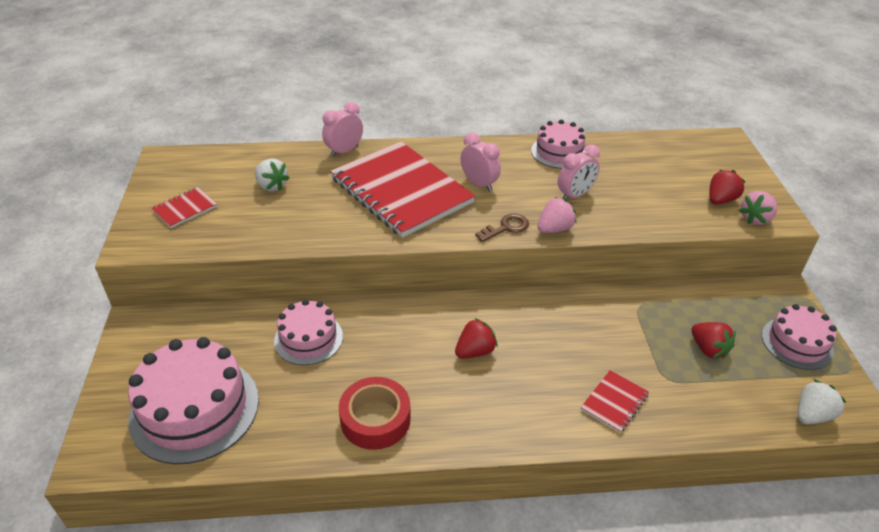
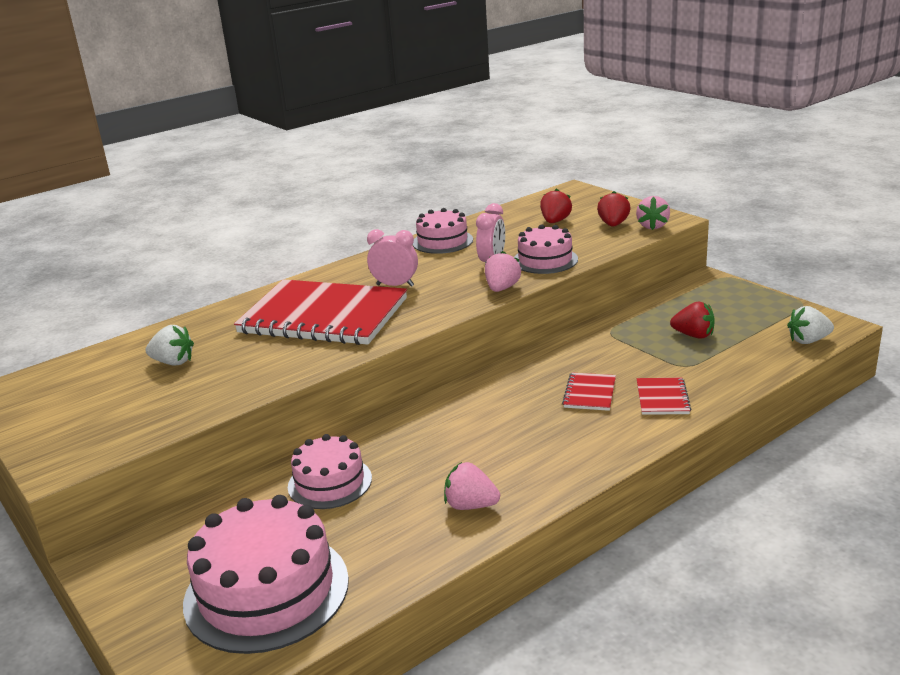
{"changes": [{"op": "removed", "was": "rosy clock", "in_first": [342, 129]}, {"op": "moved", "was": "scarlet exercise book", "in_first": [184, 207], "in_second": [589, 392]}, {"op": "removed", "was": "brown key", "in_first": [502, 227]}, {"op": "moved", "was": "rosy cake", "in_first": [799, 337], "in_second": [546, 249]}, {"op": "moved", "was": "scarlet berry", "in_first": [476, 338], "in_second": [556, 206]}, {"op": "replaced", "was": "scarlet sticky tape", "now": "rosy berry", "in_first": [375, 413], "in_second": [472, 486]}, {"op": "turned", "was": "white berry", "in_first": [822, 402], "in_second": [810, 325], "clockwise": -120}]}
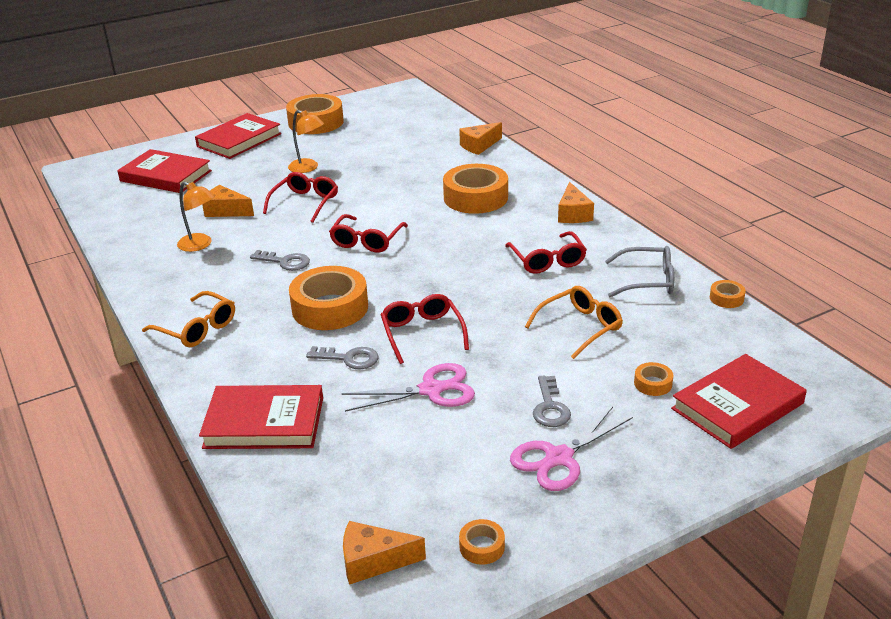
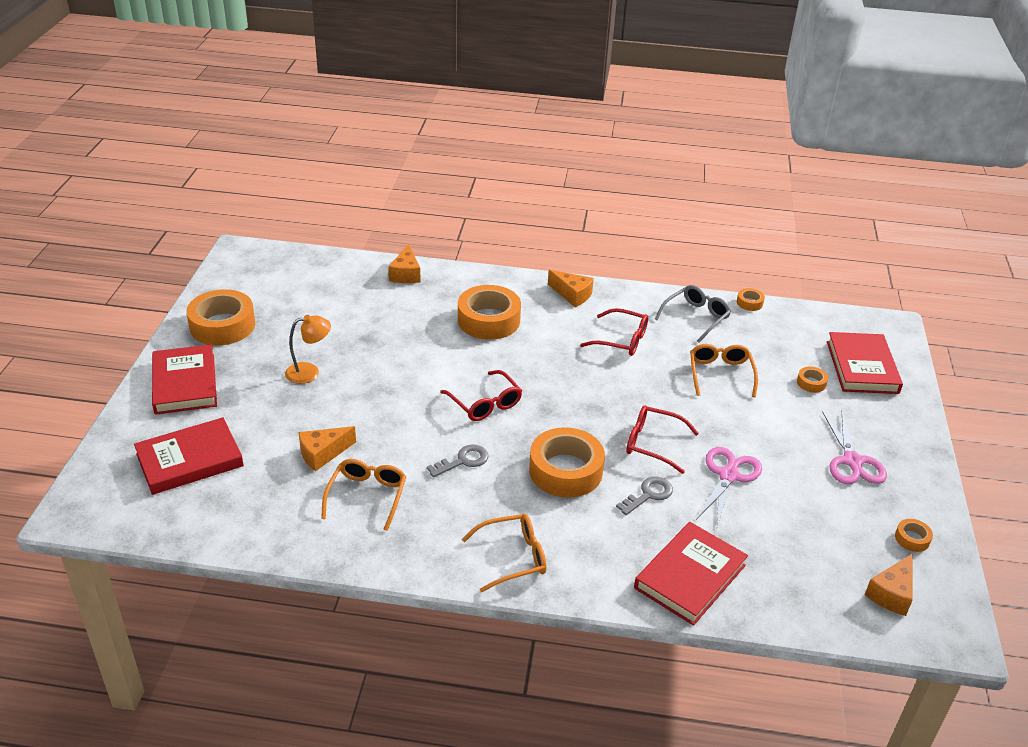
{"changes": [{"op": "removed", "was": "scarlet eyeglasses", "in_first": [300, 197]}, {"op": "replaced", "was": "bright orange reading lamp", "now": "bright orange eyeglasses", "in_first": [196, 217], "in_second": [363, 495]}, {"op": "removed", "was": "gray key", "in_first": [552, 401]}]}
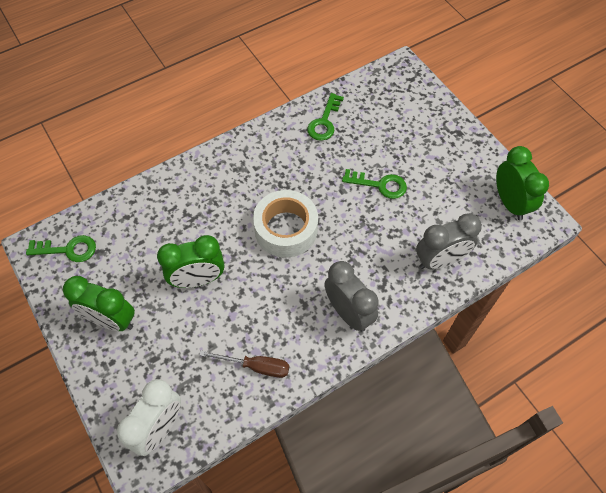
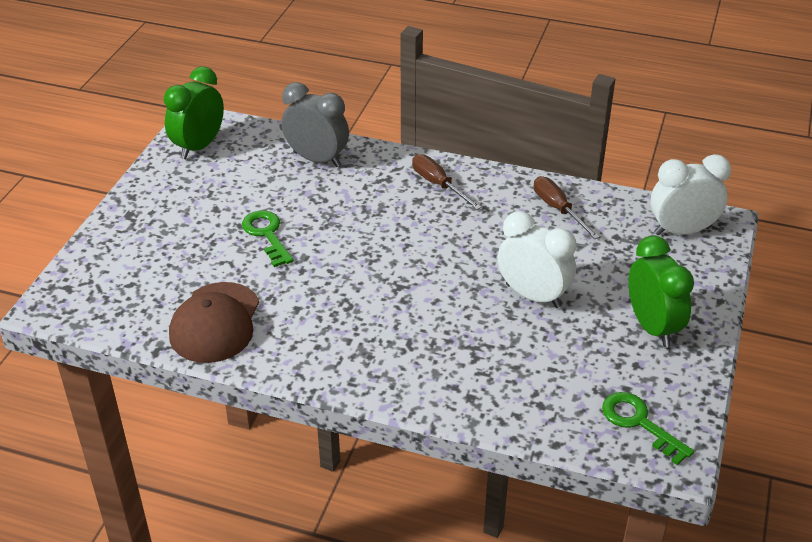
{"changes": [{"op": "replaced", "was": "leaf-green key", "now": "brown baseball cap", "in_first": [325, 117], "in_second": [214, 322]}, {"op": "removed", "was": "white sticky tape", "in_first": [285, 224]}, {"op": "recoloured", "was": "leaf-green clock", "now": "white clock", "in_first": [190, 261], "in_second": [537, 259]}, {"op": "replaced", "was": "gray clock", "now": "brown flat screwdriver", "in_first": [351, 296], "in_second": [447, 182]}]}
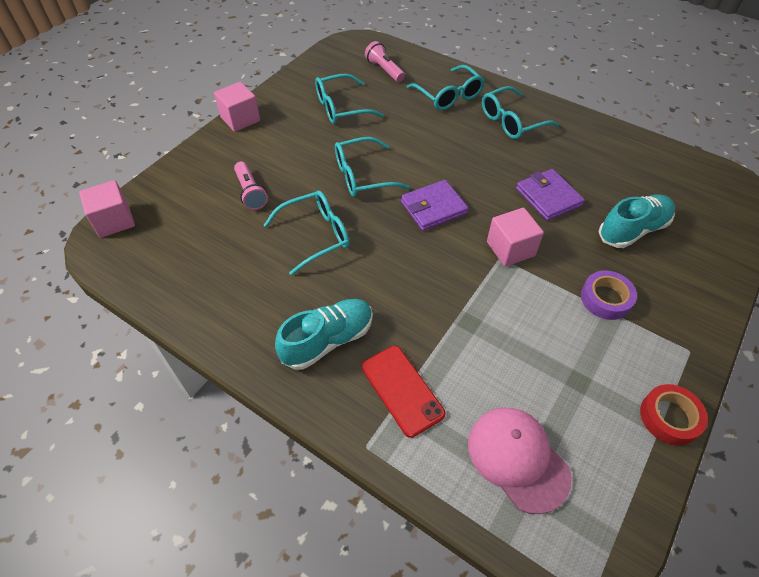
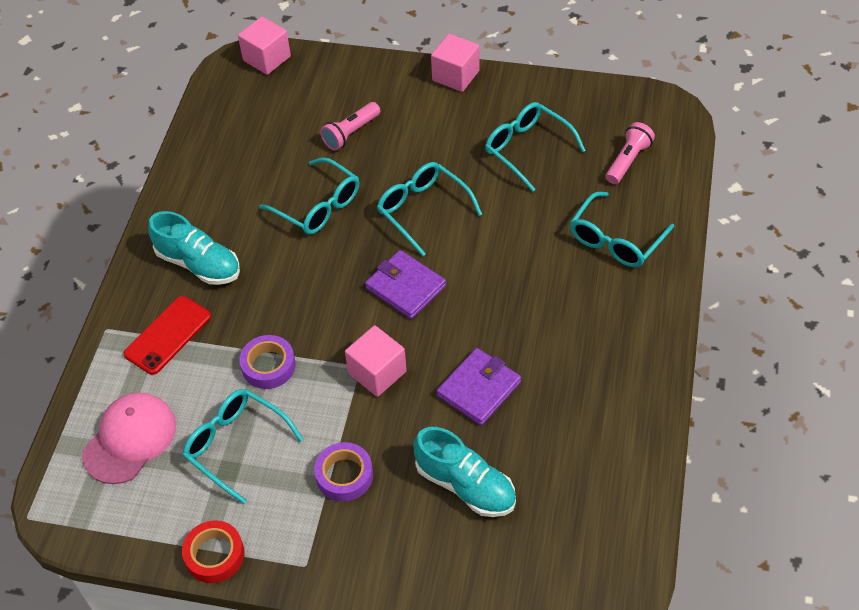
{"changes": [{"op": "moved", "was": "aqua eyeglasses", "in_first": [520, 112], "in_second": [243, 446]}, {"op": "added", "now": "violet sticky tape", "in_second": [268, 362]}]}
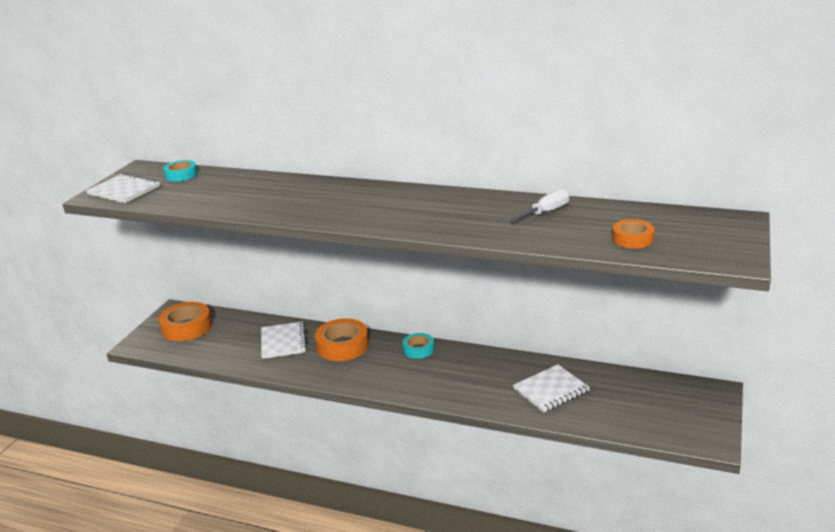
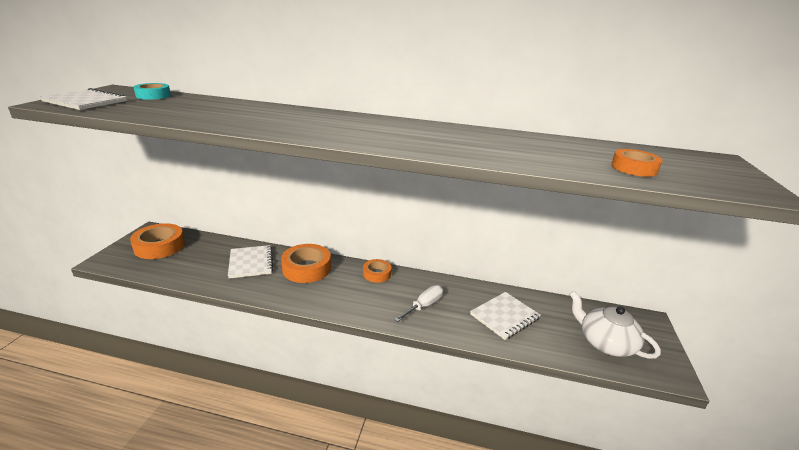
{"changes": [{"op": "moved", "was": "white flat screwdriver", "in_first": [539, 205], "in_second": [418, 303]}, {"op": "recoloured", "was": "aqua sticky tape", "now": "bright orange sticky tape", "in_first": [418, 346], "in_second": [377, 271]}, {"op": "added", "now": "white china teapot", "in_second": [615, 325]}]}
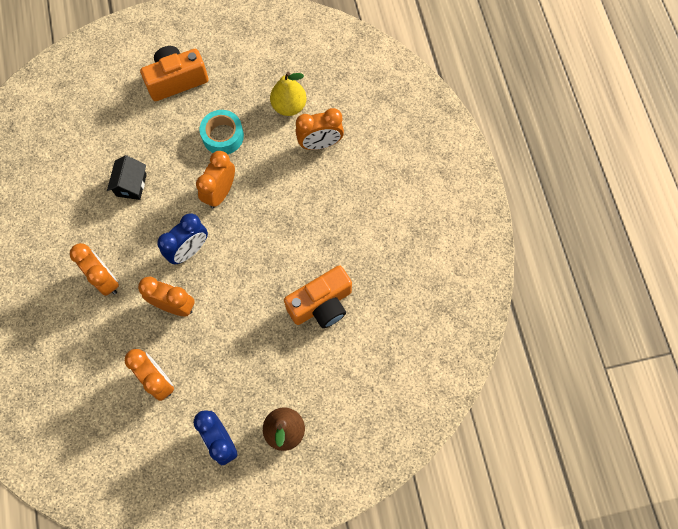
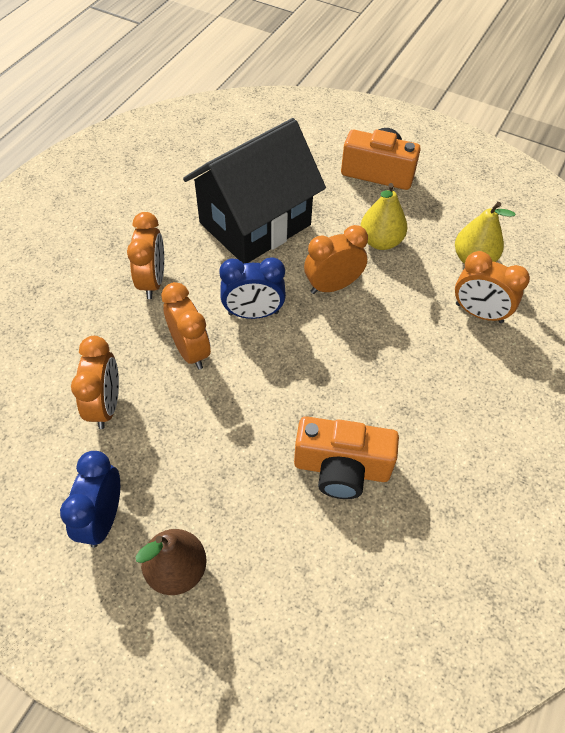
{"changes": [{"op": "replaced", "was": "aqua sticky tape", "now": "golden pear fruit", "in_first": [222, 132], "in_second": [383, 216]}, {"op": "resized", "was": "black house", "in_first": [127, 177], "in_second": [254, 190], "ratio": 2.45}]}
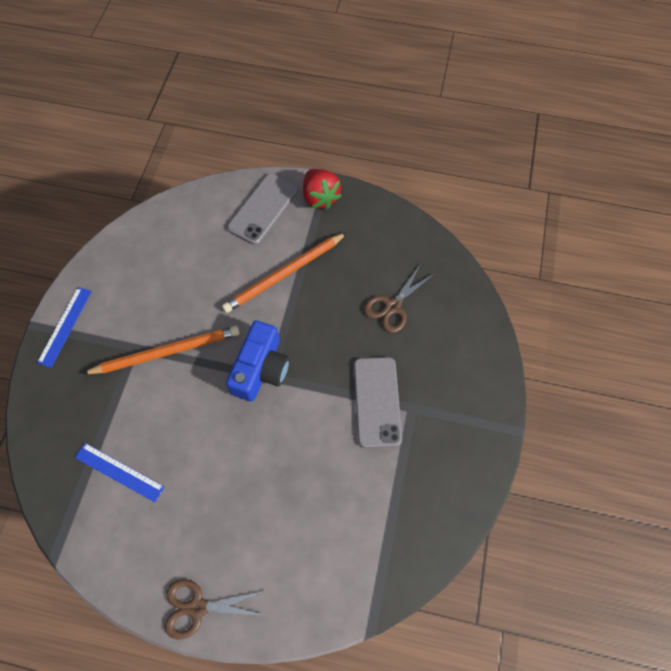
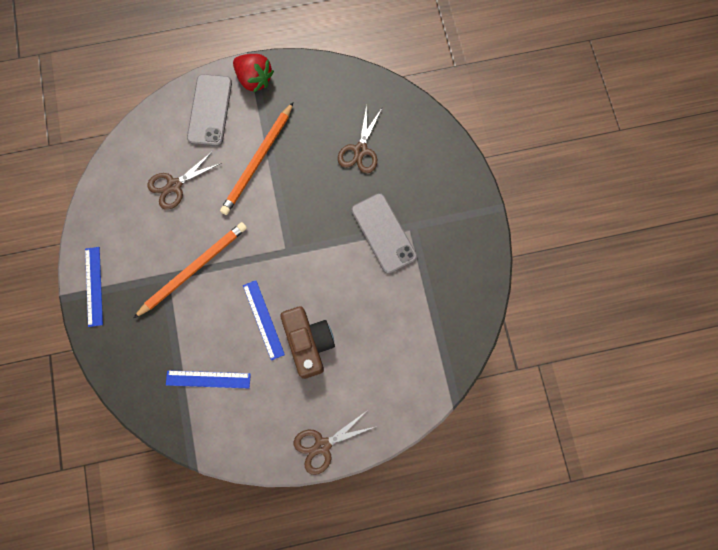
{"changes": [{"op": "removed", "was": "blue compact camera", "in_first": [258, 360]}, {"op": "added", "now": "brown shears", "in_second": [184, 180]}, {"op": "added", "now": "blue straightedge", "in_second": [264, 320]}, {"op": "added", "now": "brown compact camera", "in_second": [307, 342]}]}
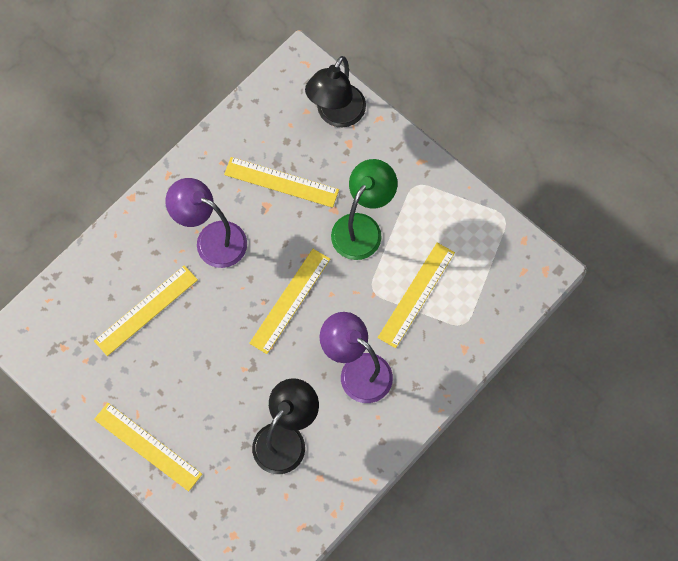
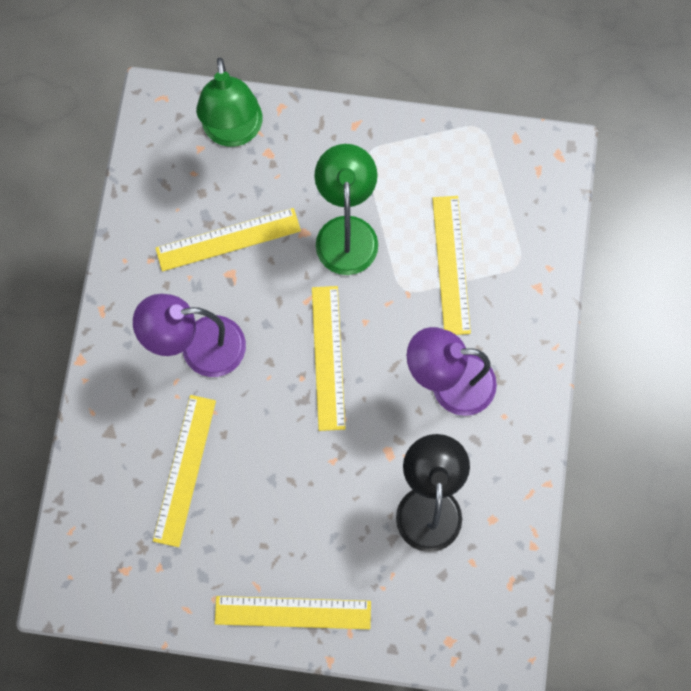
{"changes": [{"op": "recoloured", "was": "black reading lamp", "now": "leaf-green reading lamp", "in_first": [335, 91], "in_second": [229, 102]}]}
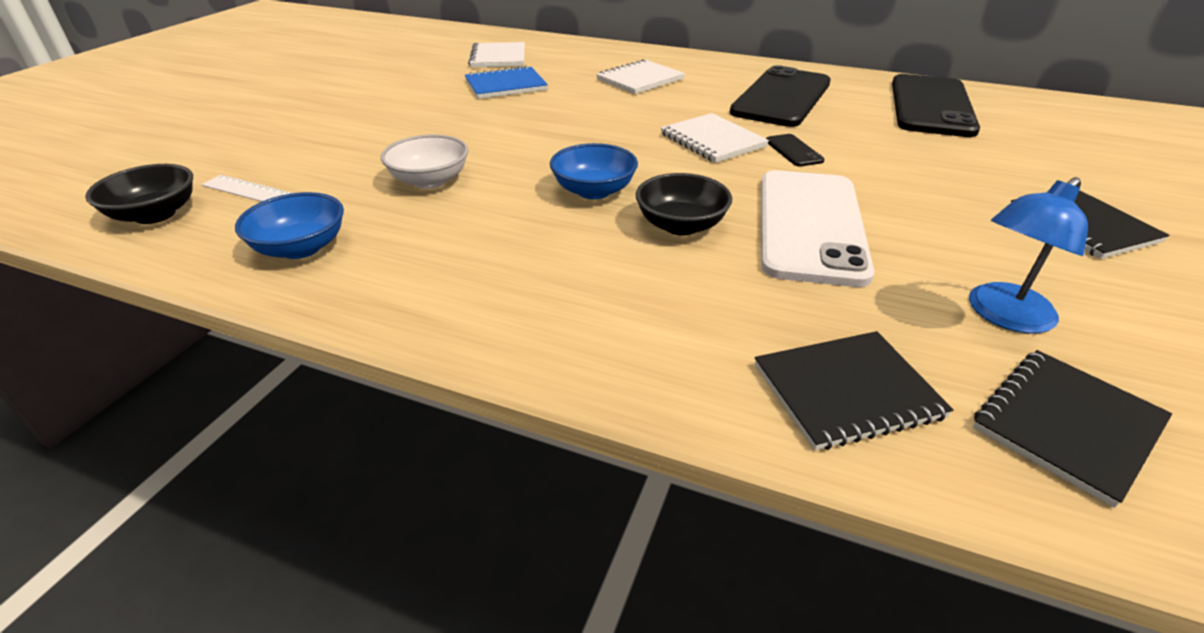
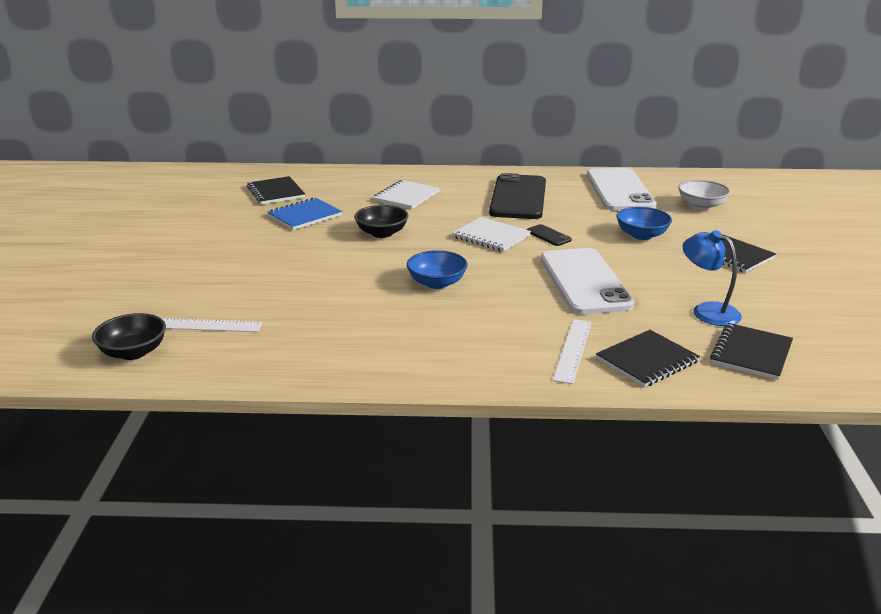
{"changes": [{"op": "recoloured", "was": "white exercise book", "now": "black exercise book", "in_first": [496, 54], "in_second": [276, 190]}, {"op": "recoloured", "was": "black smartphone", "now": "white smartphone", "in_first": [936, 105], "in_second": [622, 189]}, {"op": "moved", "was": "white serving bowl", "in_first": [424, 161], "in_second": [704, 195]}, {"op": "moved", "was": "black serving bowl", "in_first": [684, 204], "in_second": [381, 221]}, {"op": "turned", "was": "blue reading lamp", "in_first": [1028, 255], "in_second": [712, 278], "clockwise": 105}, {"op": "moved", "was": "blue serving bowl", "in_first": [289, 225], "in_second": [644, 223]}, {"op": "added", "now": "white straightedge", "in_second": [572, 351]}]}
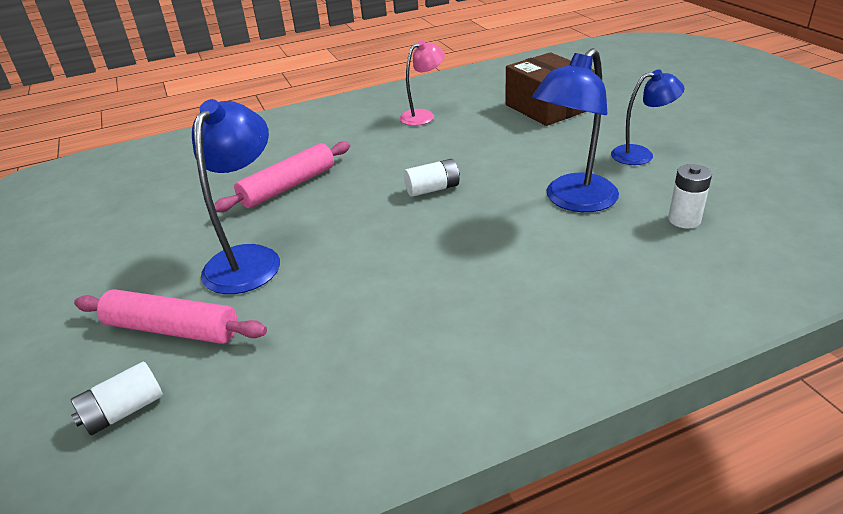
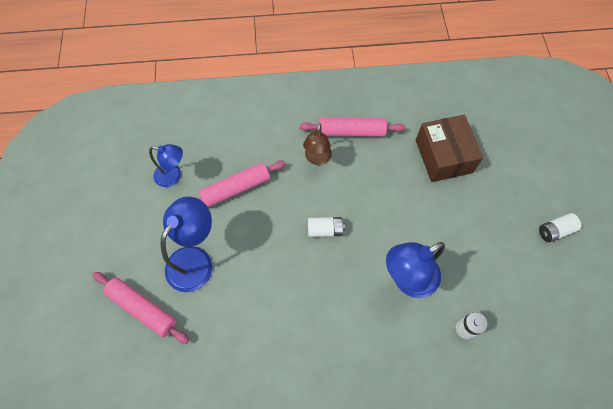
{"changes": [{"op": "replaced", "was": "rosy reading lamp", "now": "rosy pastry roller", "in_first": [422, 83], "in_second": [352, 127]}, {"op": "moved", "was": "blue reading lamp", "in_first": [648, 117], "in_second": [166, 165]}, {"op": "moved", "was": "white AA battery", "in_first": [117, 398], "in_second": [560, 227]}, {"op": "added", "now": "brown reading lamp", "in_second": [317, 144]}]}
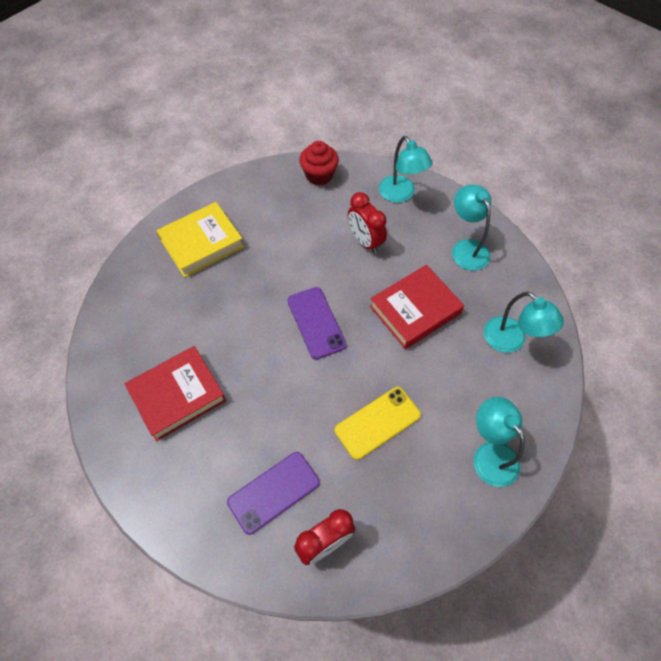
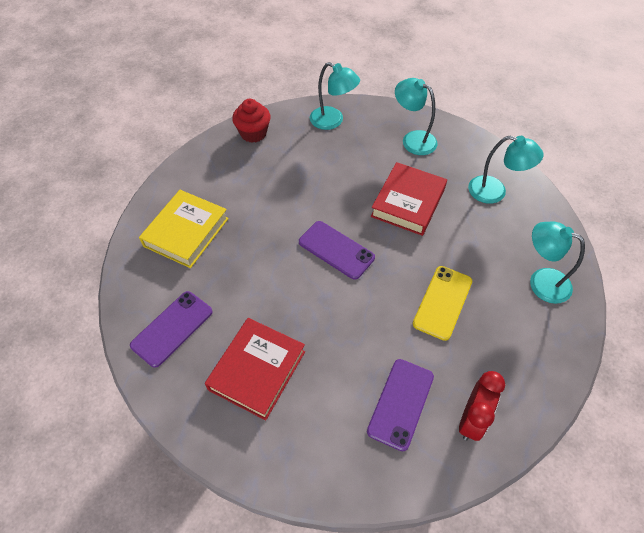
{"changes": [{"op": "removed", "was": "scarlet clock", "in_first": [367, 222]}, {"op": "added", "now": "violet smartphone", "in_second": [171, 329]}]}
